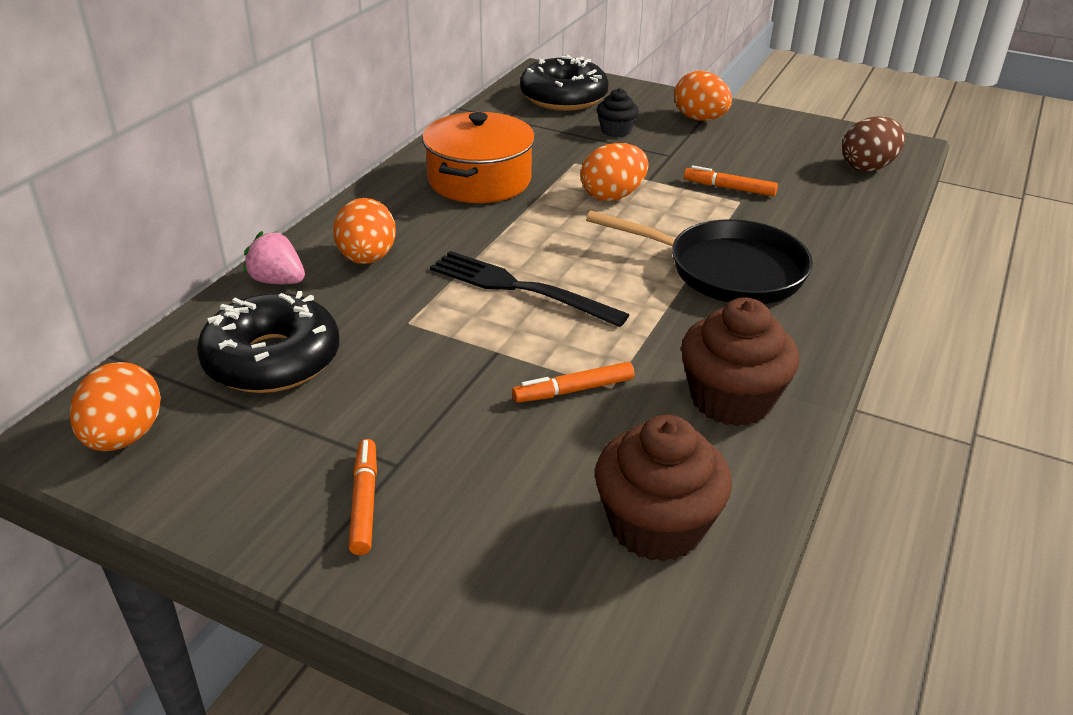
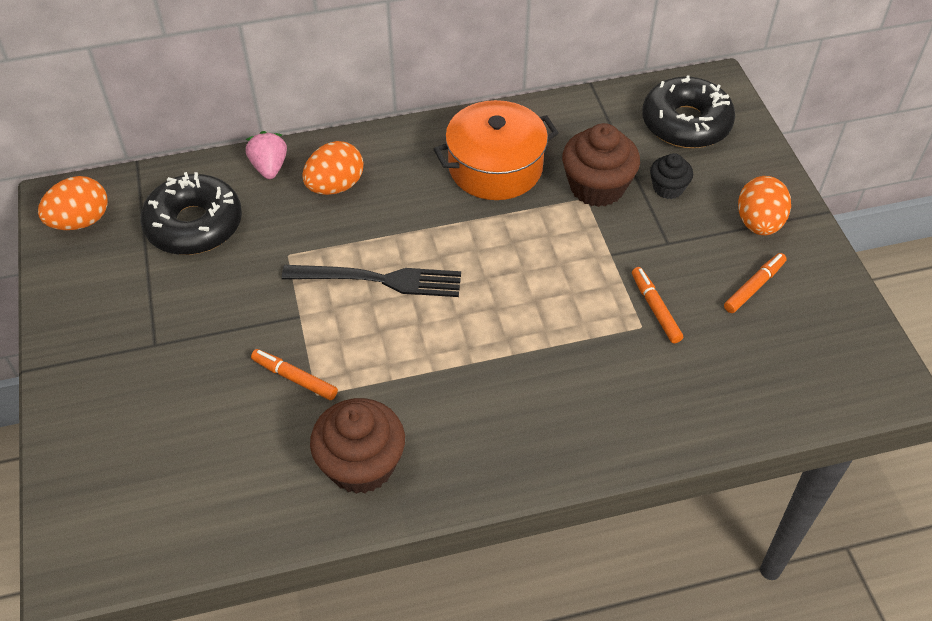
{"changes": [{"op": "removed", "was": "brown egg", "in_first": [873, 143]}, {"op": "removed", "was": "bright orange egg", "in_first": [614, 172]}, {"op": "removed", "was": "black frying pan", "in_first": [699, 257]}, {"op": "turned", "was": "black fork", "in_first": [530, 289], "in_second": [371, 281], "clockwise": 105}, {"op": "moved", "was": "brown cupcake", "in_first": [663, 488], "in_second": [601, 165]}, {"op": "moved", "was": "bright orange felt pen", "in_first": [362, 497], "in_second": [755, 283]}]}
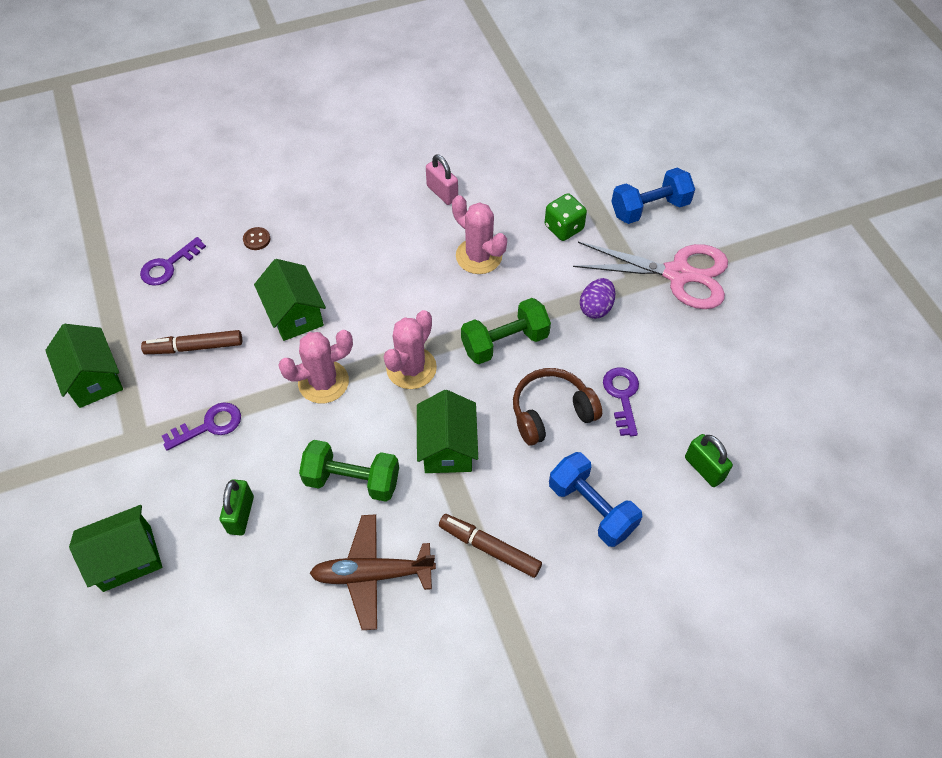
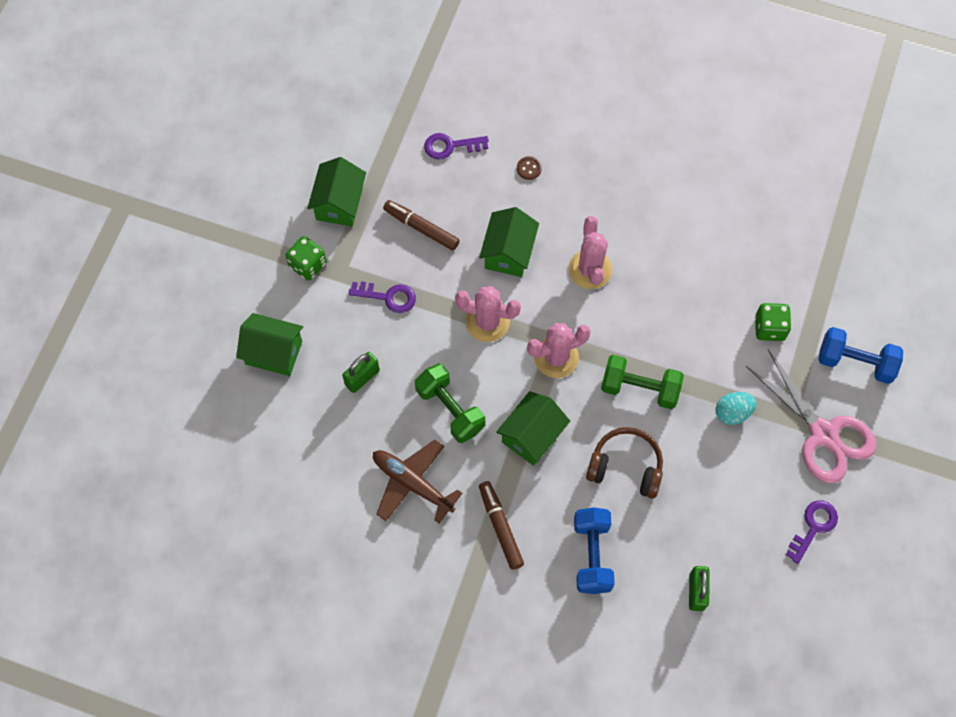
{"changes": [{"op": "removed", "was": "rosy lock", "in_first": [442, 179]}, {"op": "moved", "was": "rosy prickly plant", "in_first": [479, 234], "in_second": [590, 252]}, {"op": "recoloured", "was": "violet egg", "now": "aqua egg", "in_first": [597, 298], "in_second": [736, 408]}, {"op": "moved", "was": "violet key", "in_first": [621, 401], "in_second": [812, 532]}, {"op": "added", "now": "leaf-green game die", "in_second": [306, 258]}]}
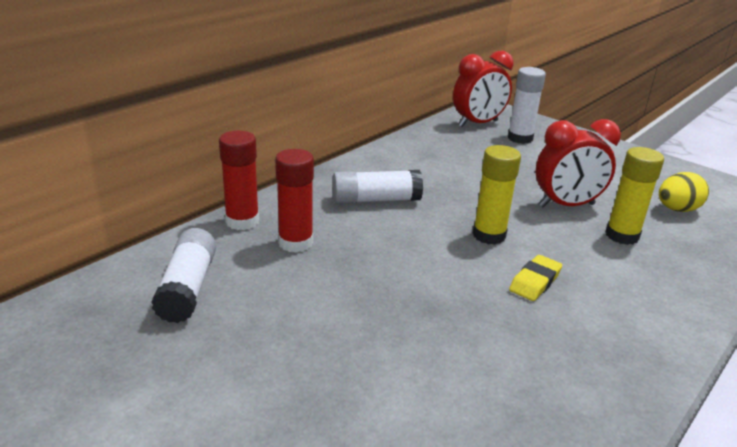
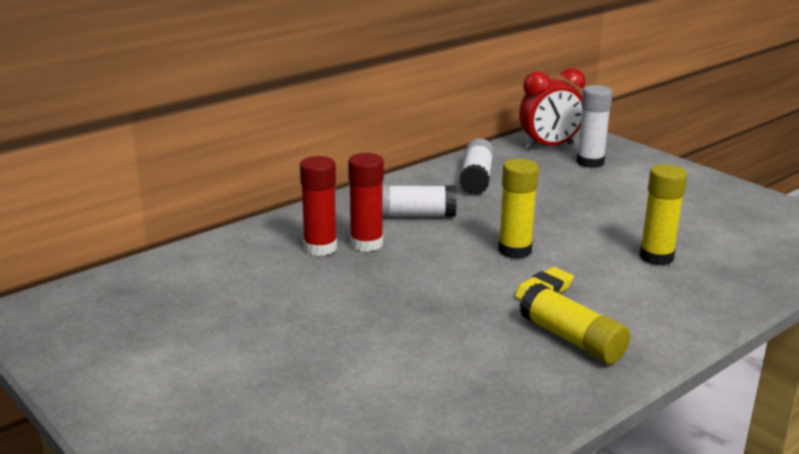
{"changes": [{"op": "removed", "was": "scarlet clock", "in_first": [578, 163]}, {"op": "moved", "was": "scarlet stick of glue", "in_first": [239, 180], "in_second": [366, 202]}, {"op": "removed", "was": "golden egg", "in_first": [684, 192]}, {"op": "moved", "was": "white stick of glue", "in_first": [183, 275], "in_second": [476, 166]}, {"op": "added", "now": "golden stick of glue", "in_second": [575, 323]}]}
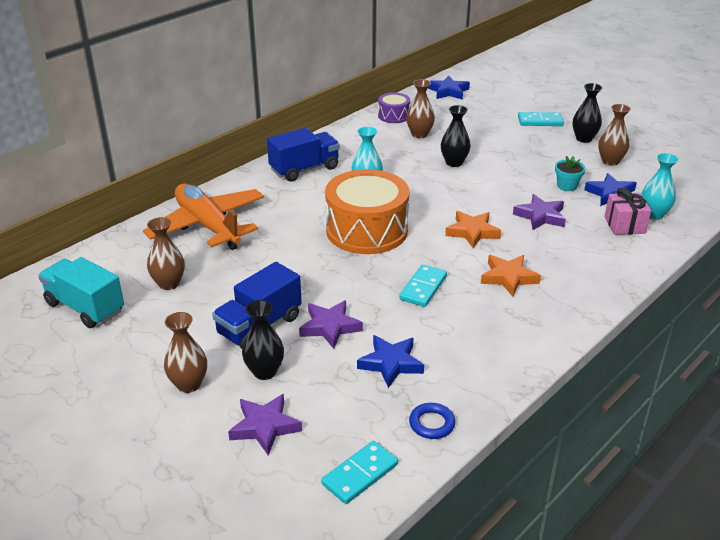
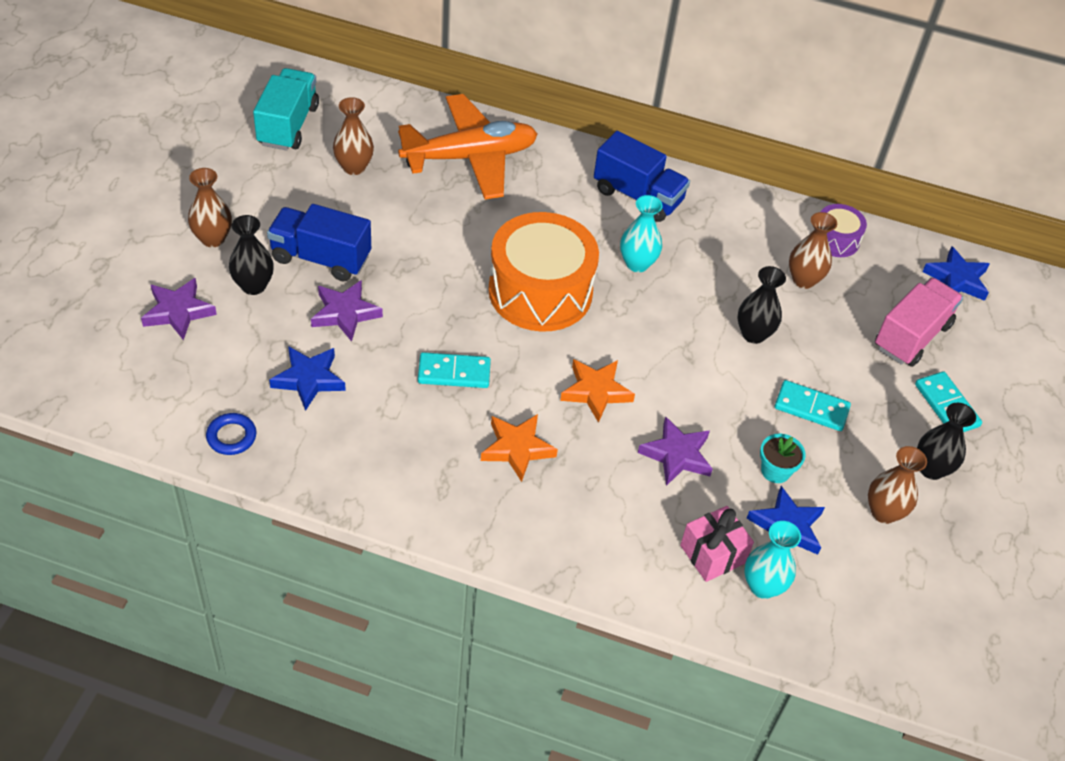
{"changes": [{"op": "turned", "was": "bright orange plane", "in_first": [203, 216], "in_second": [468, 146], "clockwise": 45}, {"op": "moved", "was": "aqua domino", "in_first": [359, 472], "in_second": [813, 405]}, {"op": "added", "now": "rosy toy truck", "in_second": [919, 322]}]}
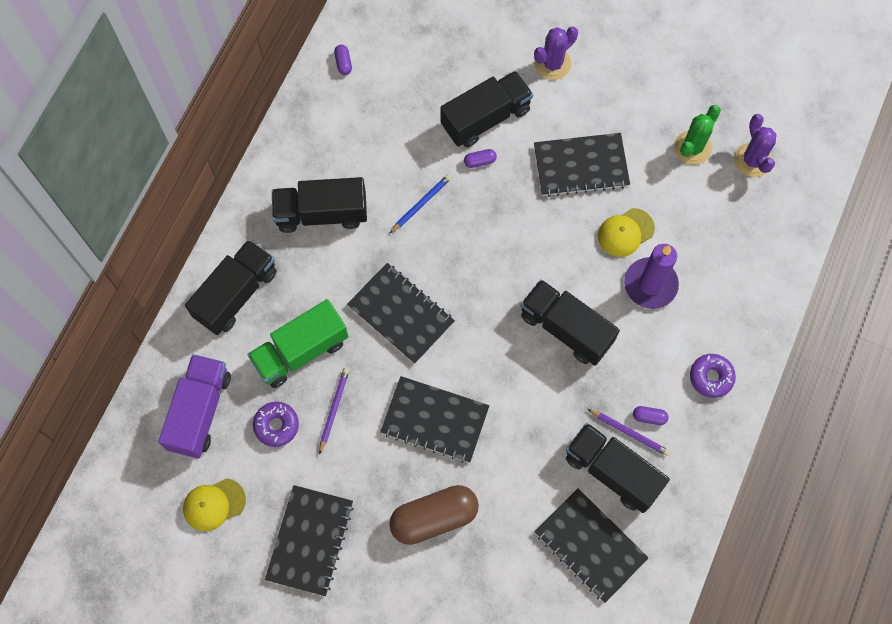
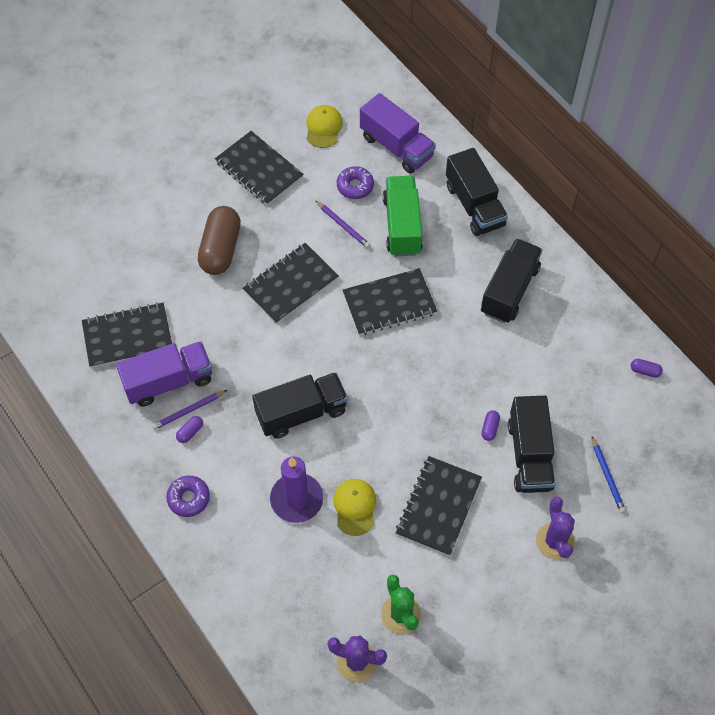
{"changes": [{"op": "moved", "was": "blue wooden pencil", "in_first": [420, 204], "in_second": [609, 475]}, {"op": "recoloured", "was": "black toy truck", "now": "violet toy truck", "in_first": [618, 468], "in_second": [164, 374]}]}
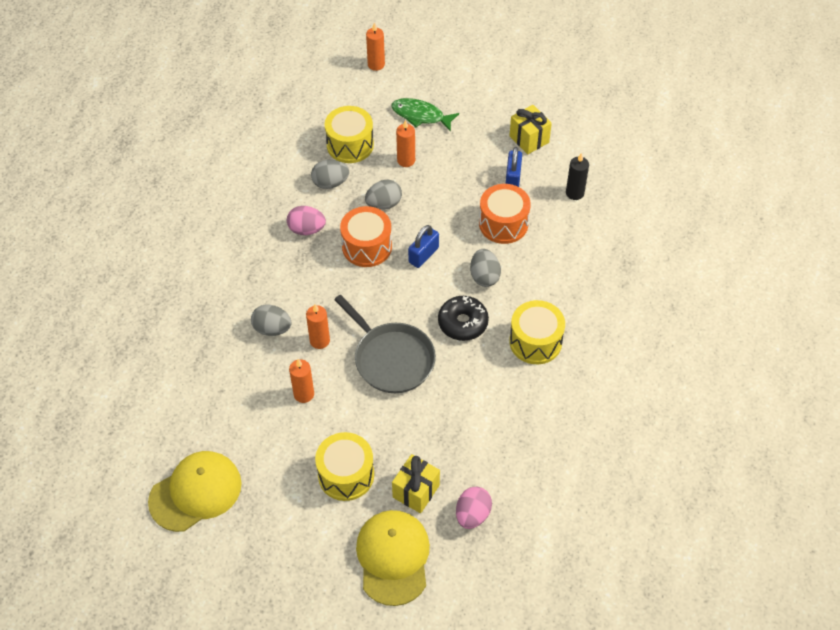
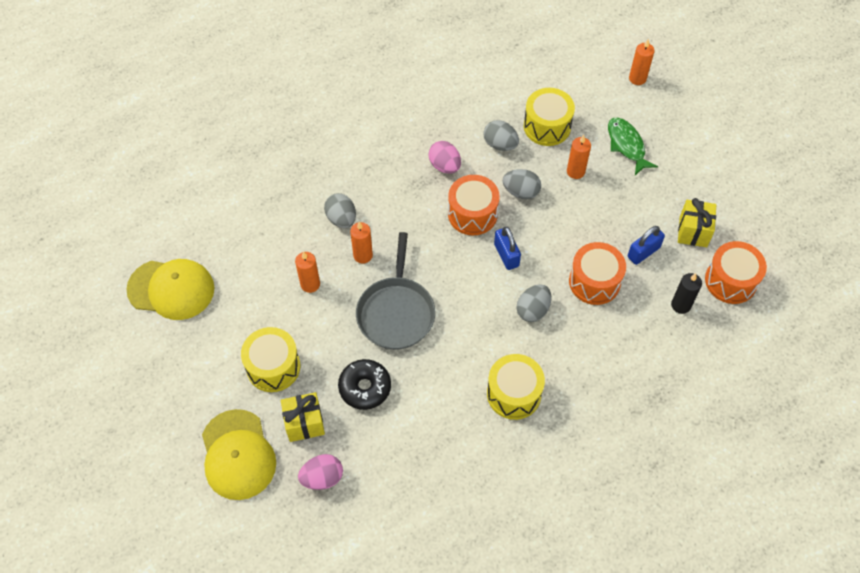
{"changes": [{"op": "turned", "was": "blue lock", "in_first": [423, 246], "in_second": [507, 248], "clockwise": 75}, {"op": "moved", "was": "black doughnut", "in_first": [463, 318], "in_second": [364, 384]}, {"op": "turned", "was": "golden baseball cap", "in_first": [393, 558], "in_second": [239, 454], "clockwise": 120}, {"op": "added", "now": "bright orange toy drum", "in_second": [736, 272]}]}
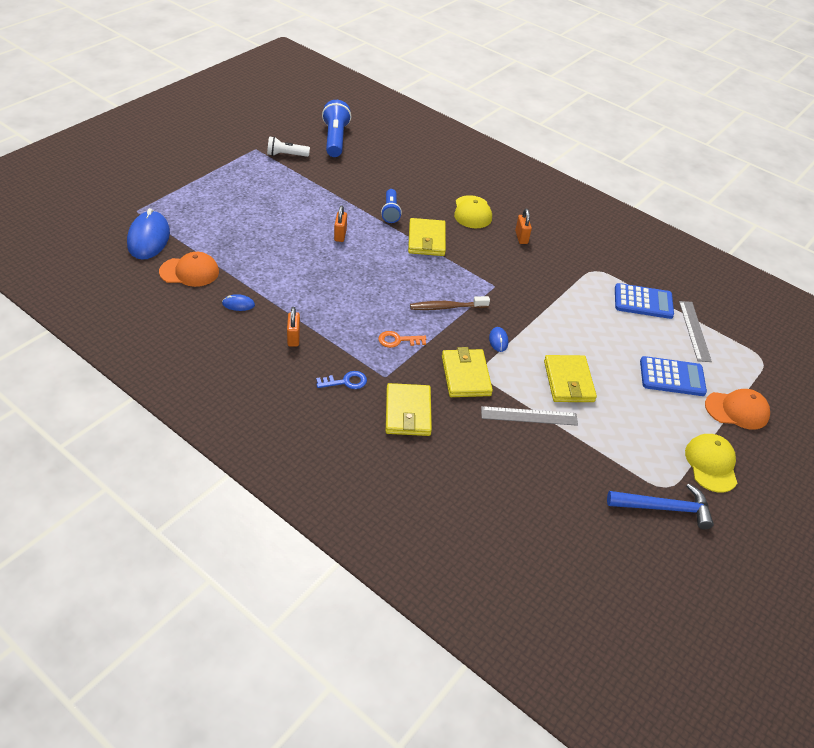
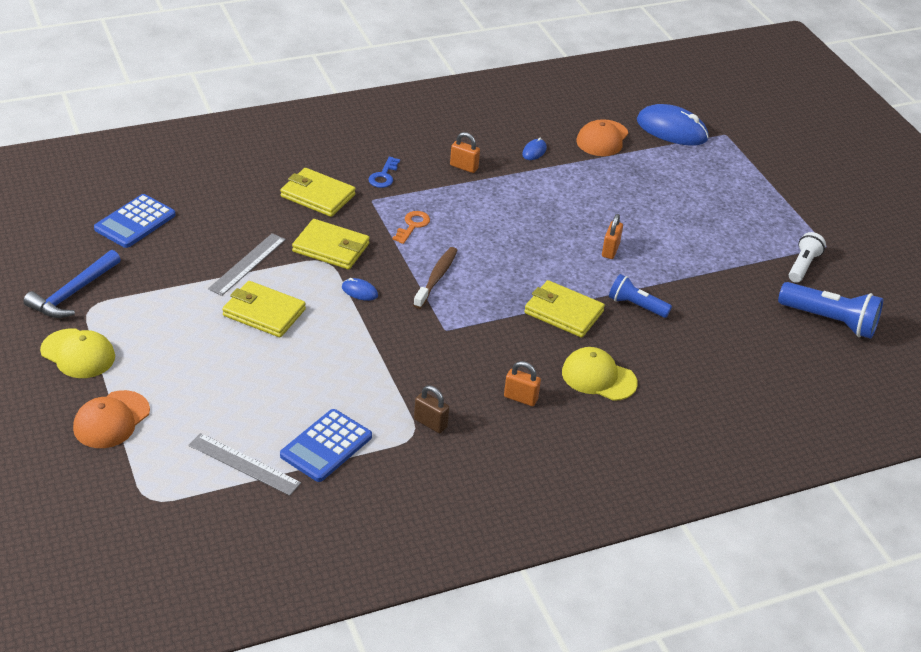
{"changes": [{"op": "turned", "was": "bright orange lock", "in_first": [340, 224], "in_second": [612, 236], "clockwise": 75}, {"op": "moved", "was": "blue pocket calculator", "in_first": [673, 376], "in_second": [135, 221]}, {"op": "added", "now": "brown lock", "in_second": [431, 409]}]}
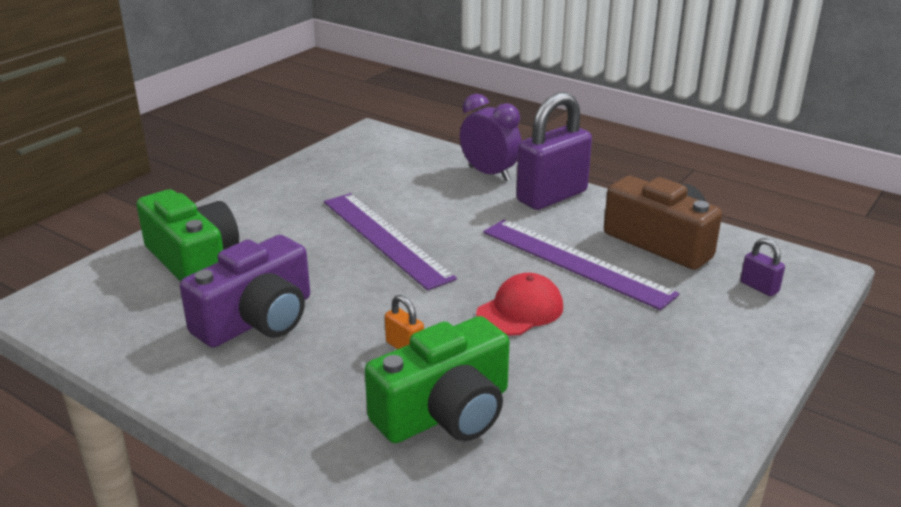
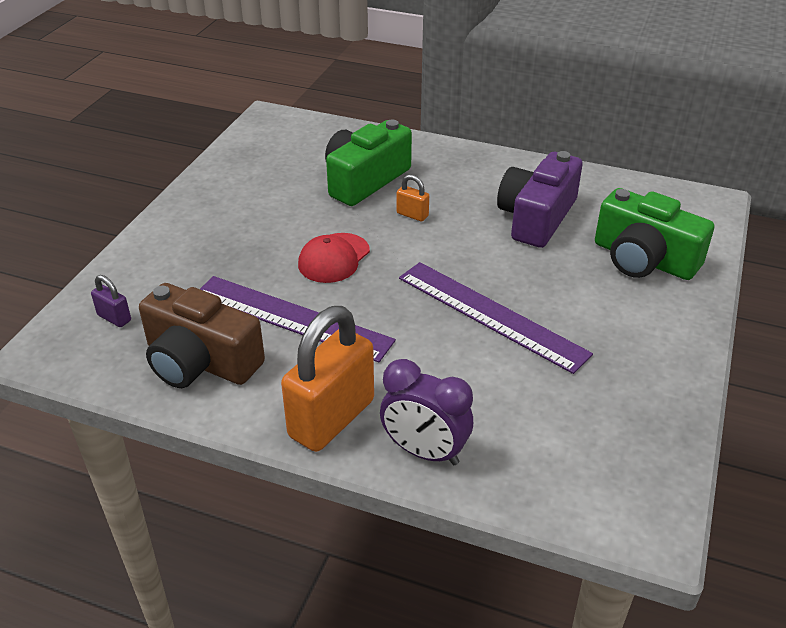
{"changes": [{"op": "recoloured", "was": "violet lock", "now": "bright orange lock", "in_first": [554, 151], "in_second": [327, 379]}]}
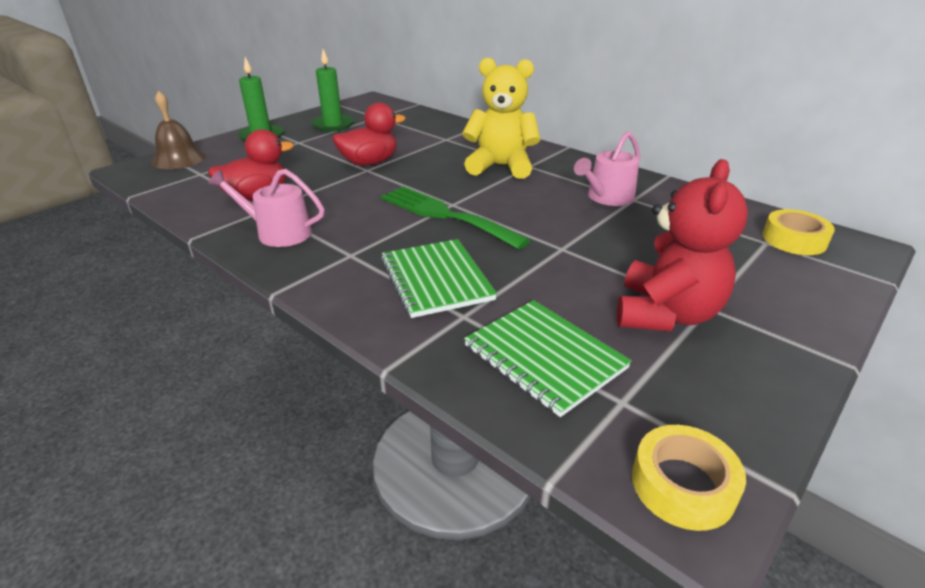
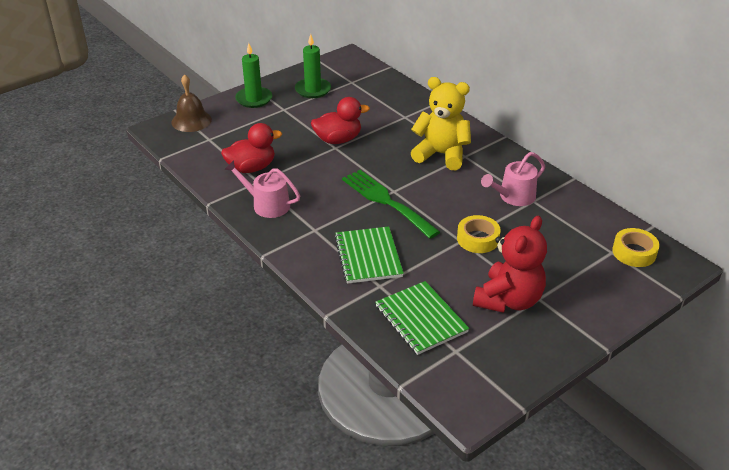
{"changes": [{"op": "moved", "was": "golden sticky tape", "in_first": [689, 478], "in_second": [479, 234]}]}
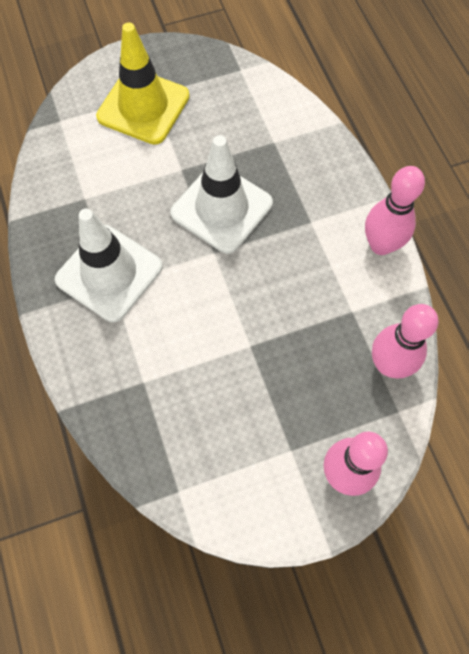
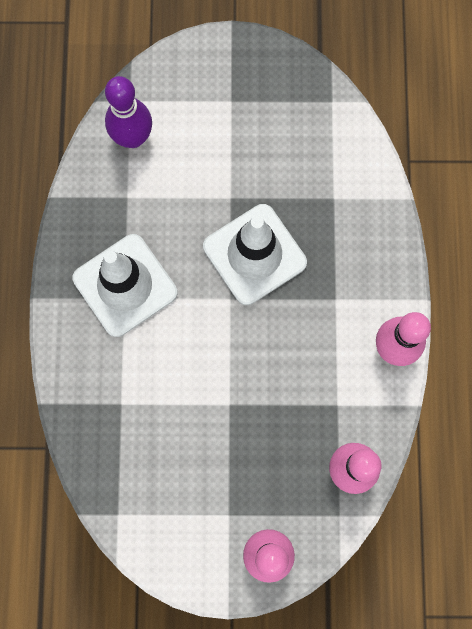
{"changes": [{"op": "removed", "was": "golden traffic cone", "in_first": [143, 83]}, {"op": "added", "now": "violet skittle", "in_second": [128, 112]}]}
